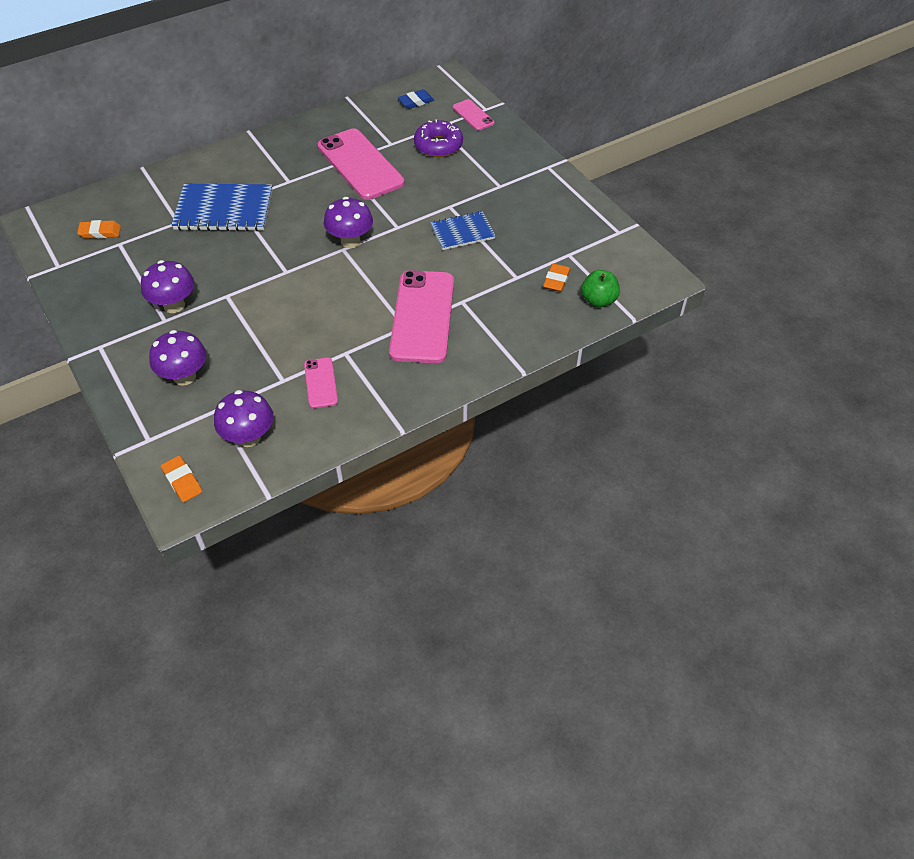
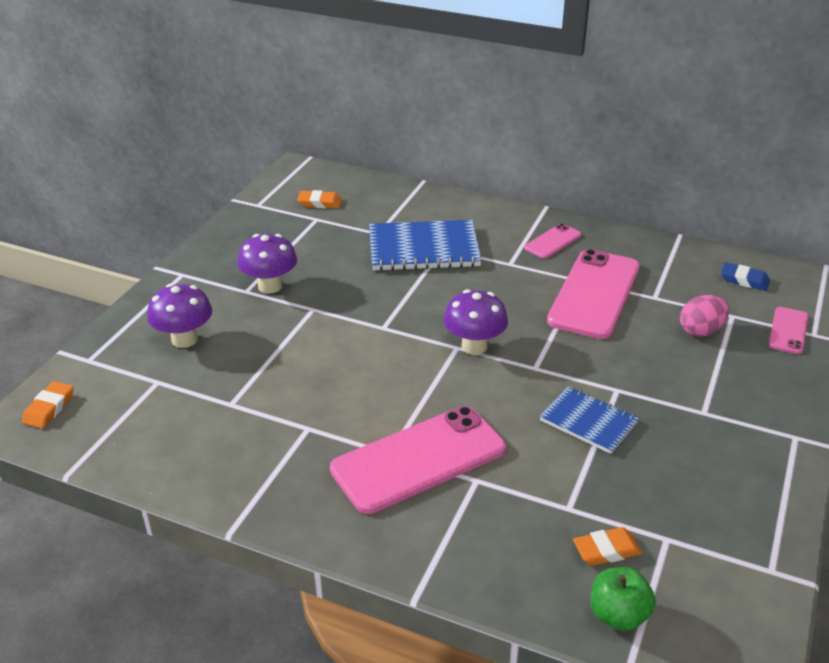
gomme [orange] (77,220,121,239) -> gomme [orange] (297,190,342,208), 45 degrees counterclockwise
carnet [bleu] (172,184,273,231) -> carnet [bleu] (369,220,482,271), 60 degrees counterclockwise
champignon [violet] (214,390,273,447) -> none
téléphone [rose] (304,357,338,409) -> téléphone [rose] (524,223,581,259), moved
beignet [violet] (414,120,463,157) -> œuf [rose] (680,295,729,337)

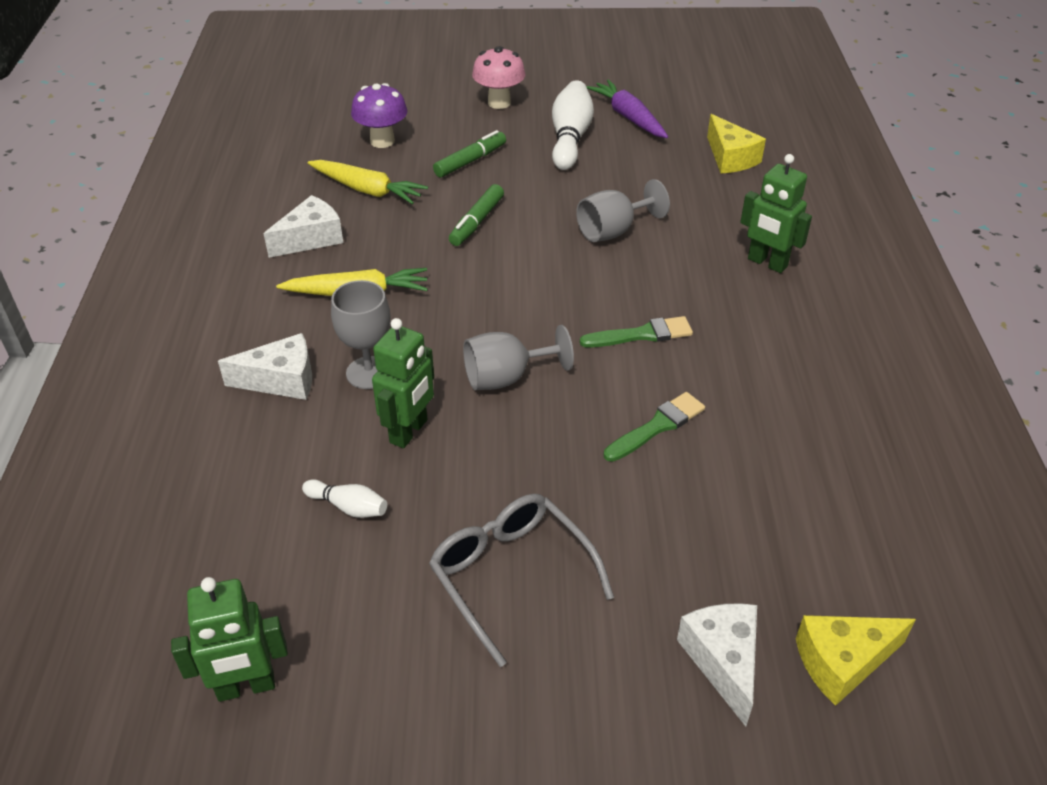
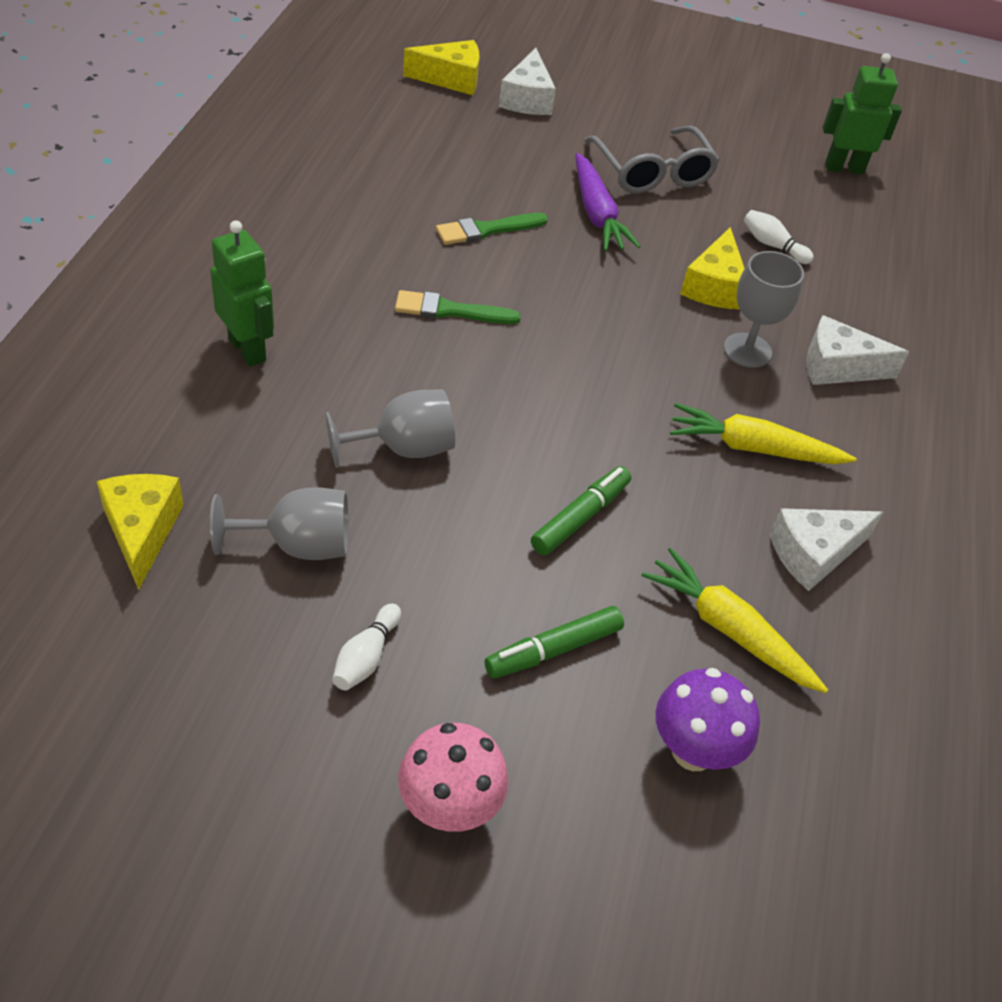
robot [vert] (372,318,434,448) -> fromage [jaune] (680,227,745,310)
verre à pied [gris] (463,325,574,390) -> verre à pied [gris] (210,487,349,560), moved
quille [blanc] (552,80,594,170) -> quille [blanc] (332,603,401,691), x0.53
carotte [violet] (586,79,668,138) -> carotte [violet] (576,153,641,251), moved

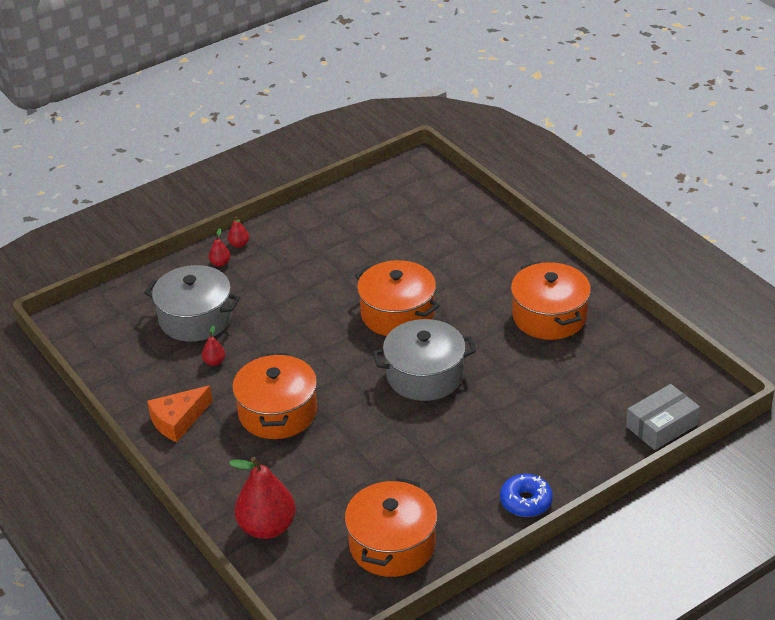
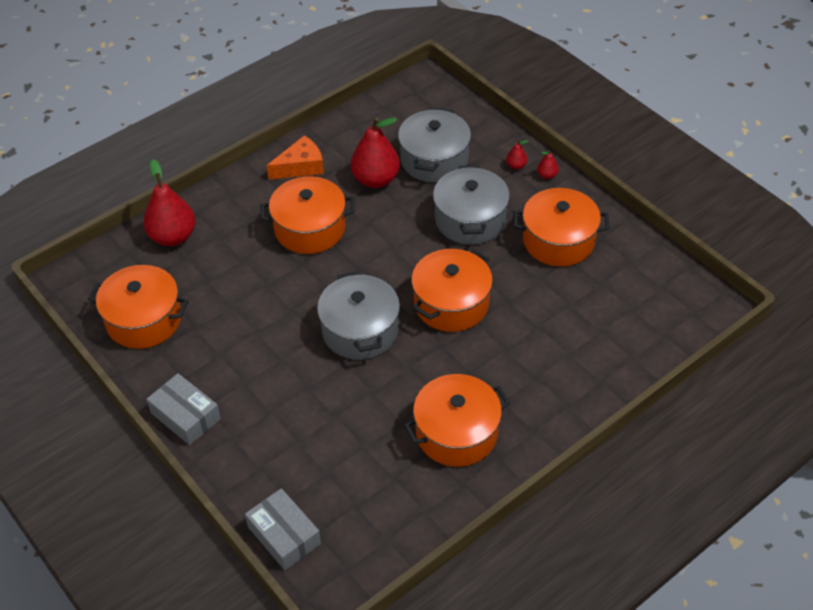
fromage [orange] (147,386,213,442) -> fromage [orange] (267,135,324,179), 105 degrees clockwise
poire [rouge] (202,325,225,366) -> poire [rouge] (351,117,400,188), x2.30
beignet [bleu] (500,474,553,517) -> boîte [gris] (146,373,221,445)
none -> marmite [gris] (433,165,510,245)
none -> marmite [orange] (514,188,610,267)

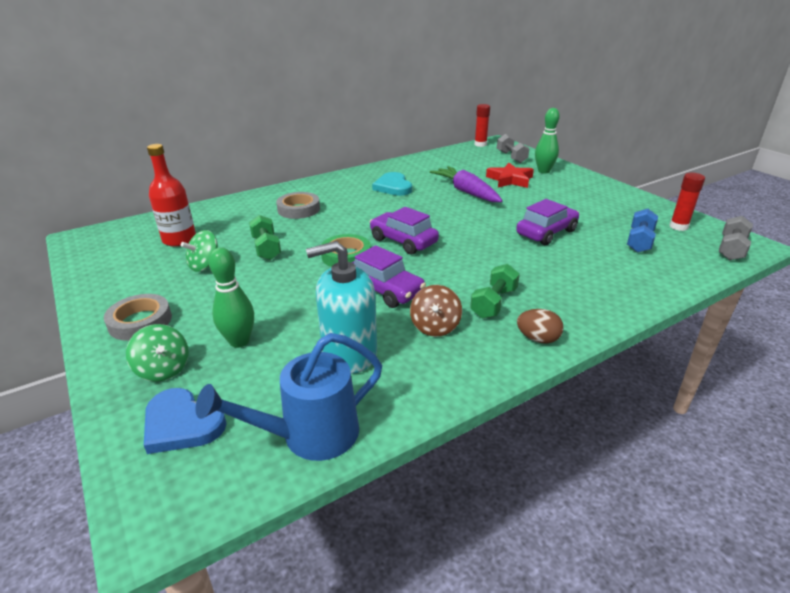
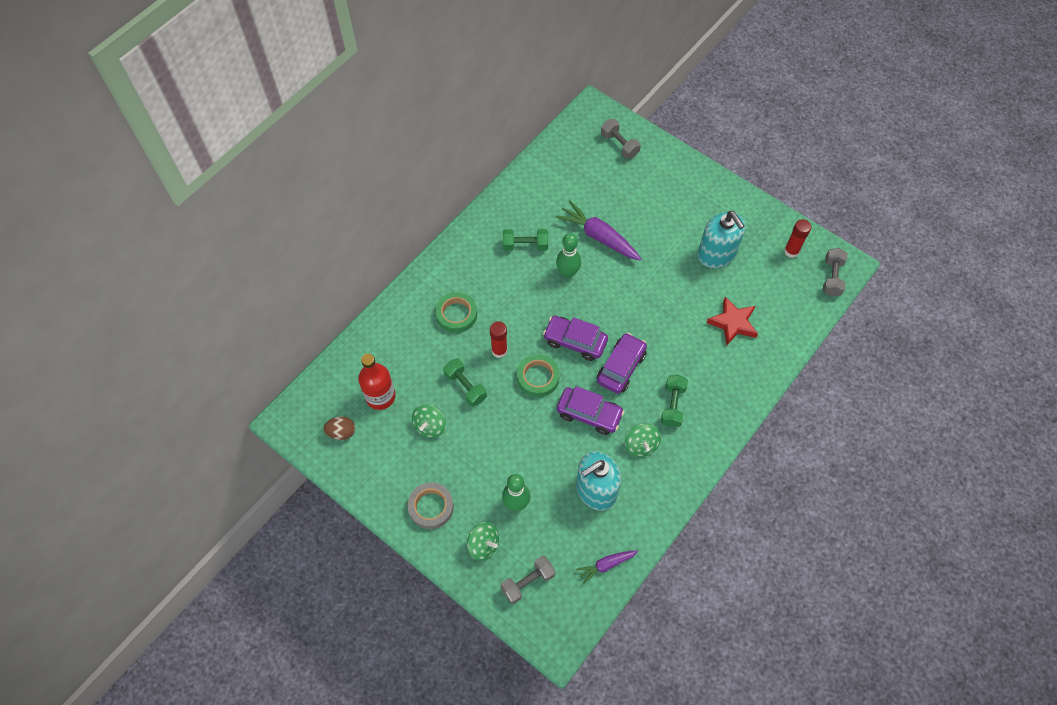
cœur [bleu] (144,388,227,454) -> haltère [gris] (501,556,556,604)
arrosoir [bleu] (196,333,382,461) -> carotte [violet] (576,550,638,584)
ruban adhésif [gris] (276,192,320,219) -> ruban adhésif [vert] (435,292,477,333)
cœur [turquoise] (372,172,412,196) -> haltère [vert] (503,229,548,251)
toupie [marron] (410,285,462,337) -> toupie [vert] (625,423,661,457)
bâton de colle [rouge] (475,104,490,147) -> bâton de colle [rouge] (490,321,508,358), moved
étoile [rouge] (486,163,534,188) -> étoile [rouge] (707,297,758,346), moved
voiture [violet] (516,199,579,245) -> voiture [violet] (597,333,647,394), moved
œuf [marron] (517,309,564,343) -> œuf [marron] (323,417,355,440), moved
quille [vert] (535,108,560,173) -> quille [vert] (556,233,581,278), moved
haltère [bleu] (627,209,658,253) -> none
none -> distributeur de savon [turquoise] (698,211,746,268)

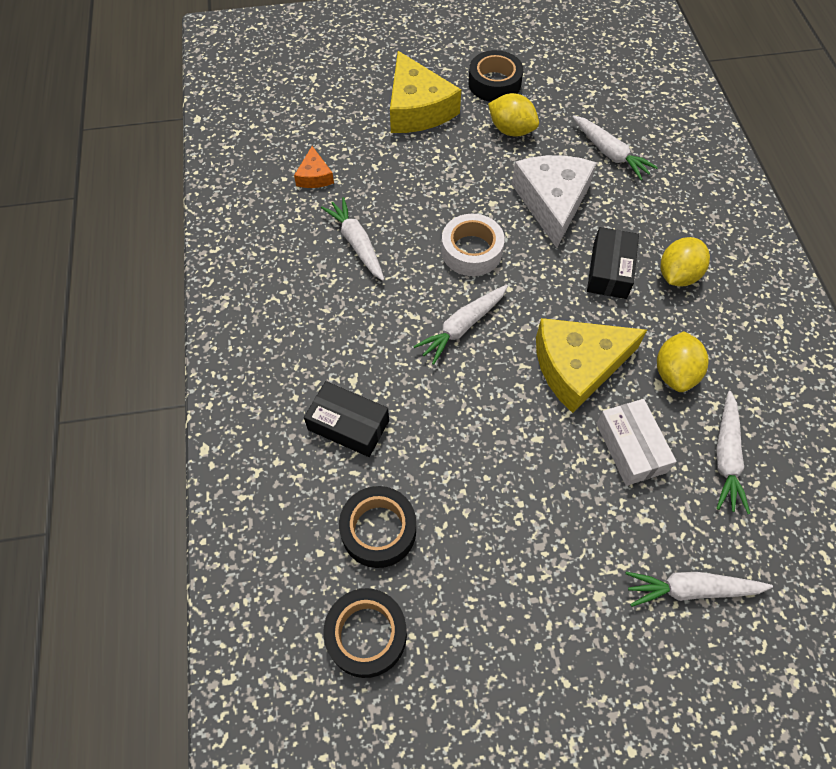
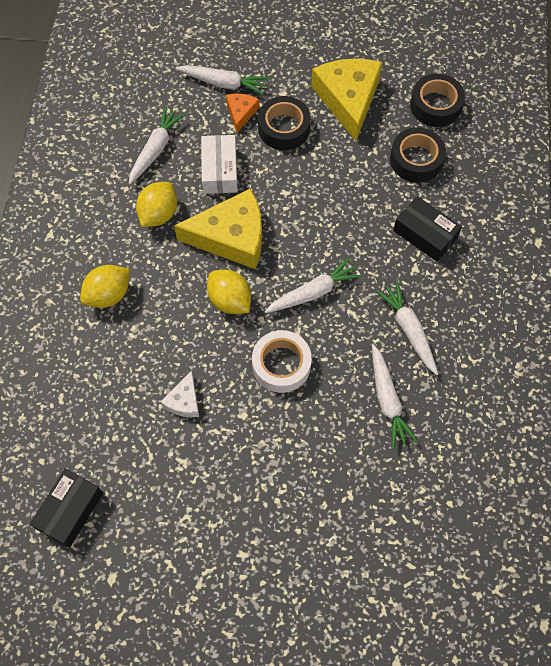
fromage [orange] (294,146,334,188) -> fromage [orange] (226,94,259,133), moved
fromage [jaune] (390,51,461,133) -> fromage [jaune] (311,59,382,141), moved
ruban adhésif [noir] (468,50,523,102) -> ruban adhésif [noir] (258,96,311,150), moved
citron [jaune] (488,93,539,137) -> citron [jaune] (207,270,251,314), moved
fromage [blanc] (511,155,597,248) -> fromage [blanc] (161,371,199,417), x0.48
carotte [blanc] (572,115,658,180) -> carotte [blanc] (376,281,438,375), moved
boîte [noir] (587,227,639,299) -> boîte [noir] (30,469,103,548), moved

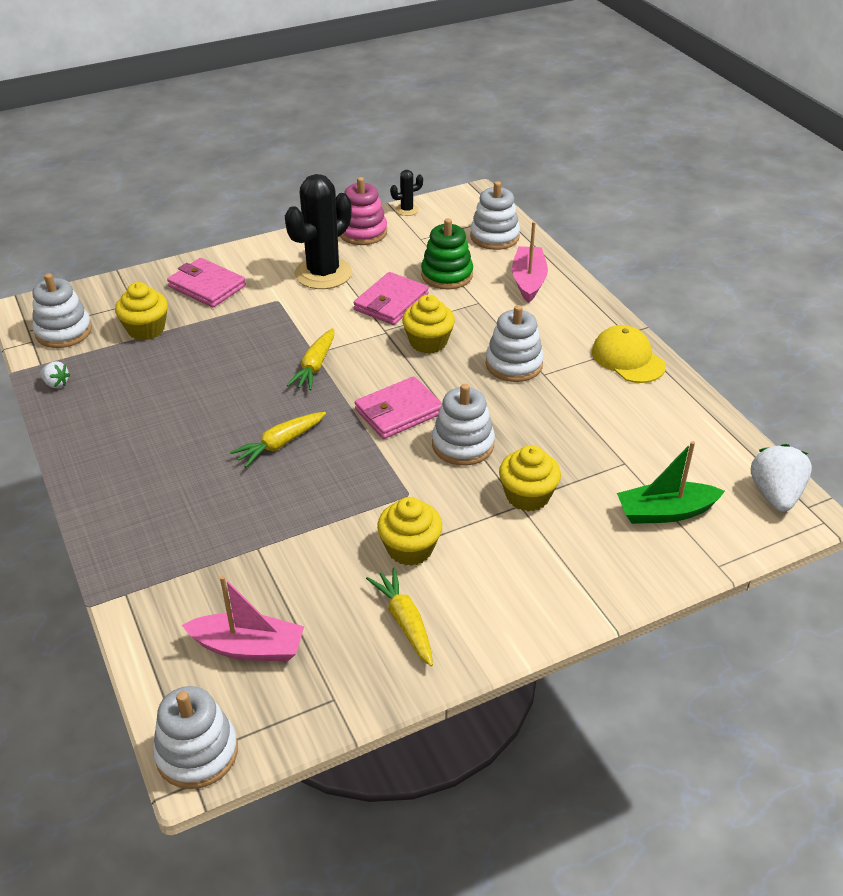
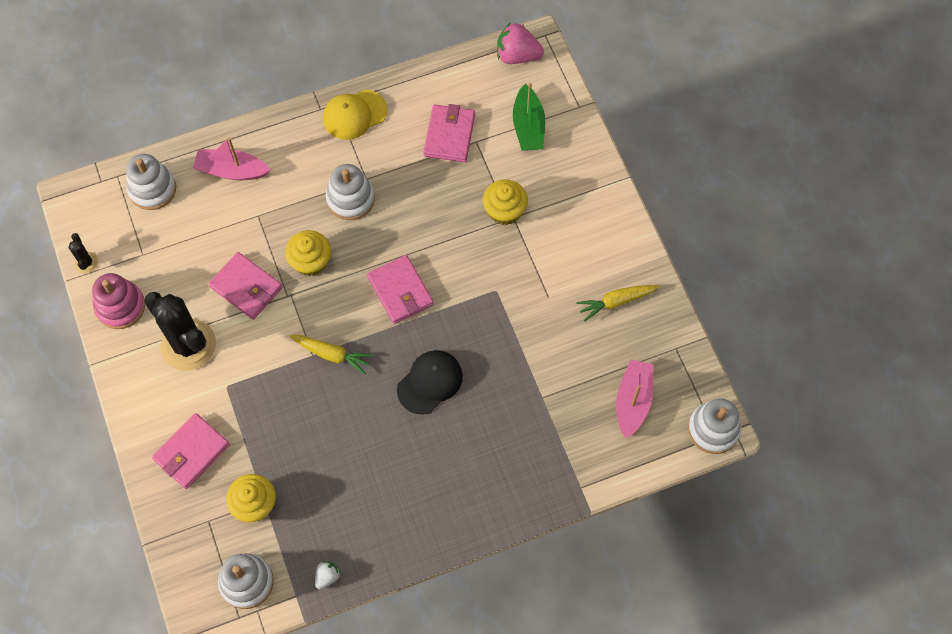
carotte [jaune] (230,412,326,467) -> casquette [noir] (397,350,463,414)
muffin [jaune] (377,497,442,566) -> none
jouet à empiler [vert] (421,218,473,289) -> none
jouet à empiler [blanc] (432,384,495,466) -> none
fraise [blanc] (751,444,812,512) -> fraise [rose] (497,23,544,64)
none -> portefeuille [rose] (423,104,475,162)

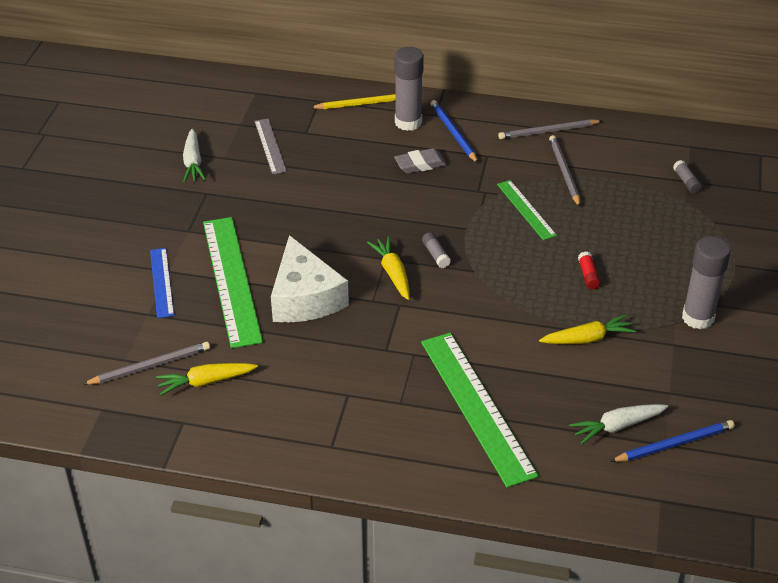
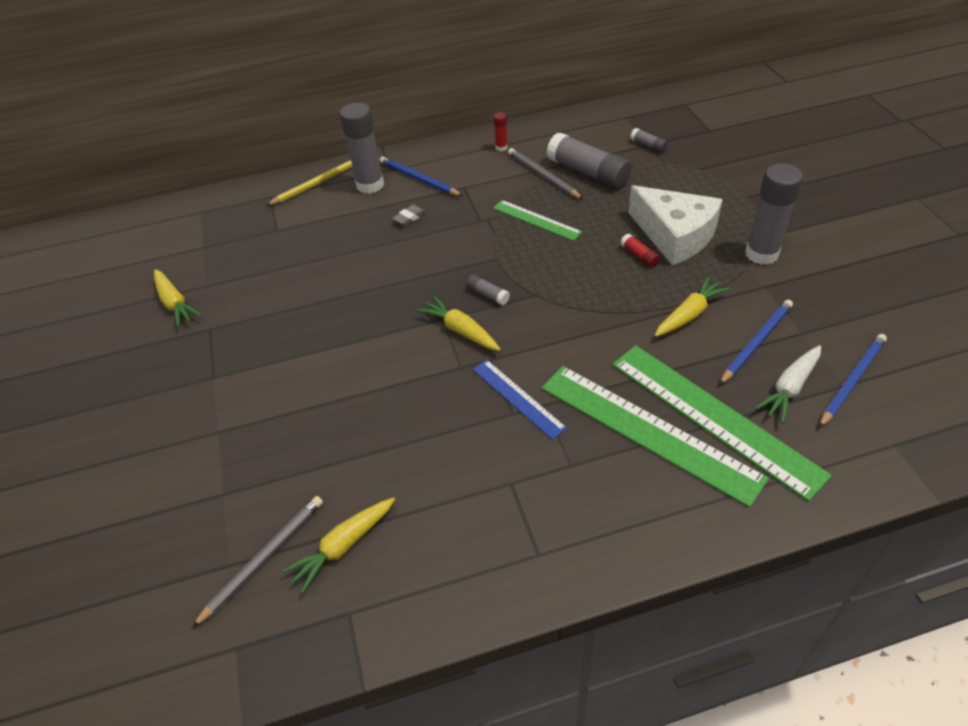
règle [bleu] (150,248,174,318) -> règle [bleu] (473,360,567,440), moved
carotte [blanc] (183,129,206,182) -> carotte [jaune] (154,269,202,328)
règle [vert] (203,217,263,348) -> règle [vert] (613,345,832,501), moved
règle [gris] (254,119,287,174) -> none
fromage [blanc] (271,235,349,322) -> fromage [blanc] (628,185,723,265), moved
gomme [gris] (394,148,447,174) -> gomme [gris] (392,204,426,226), x0.66
crayon [gris] (498,119,602,139) -> bâton de colle [rouge] (494,112,508,151)
none -> bâton de colle [gris] (546,132,632,189)
none -> crayon [bleu] (719,300,793,385)

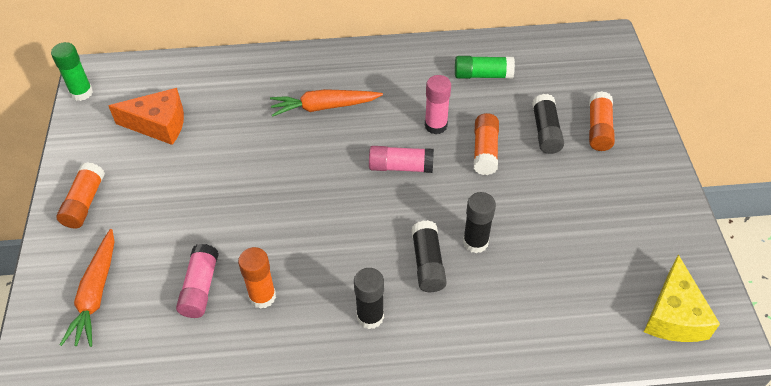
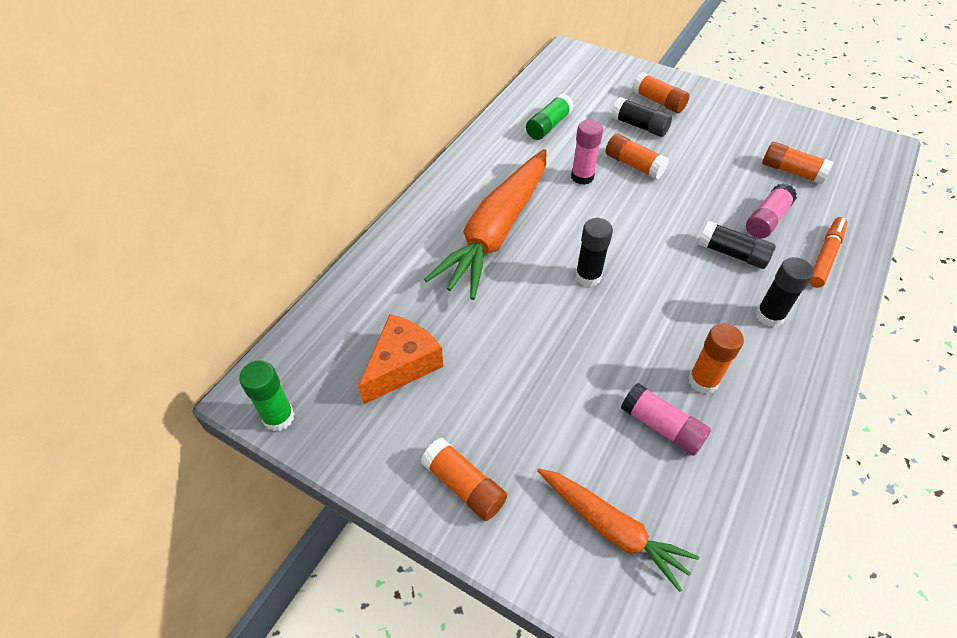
carotte [orange] (270,89,383,117) -> carotte [orange] (424,149,547,300), x1.78
bâton de colle [rose] (369,146,434,173) -> bâton de colle [rose] (746,183,797,239), moved
bâton de colle [noir] (463,192,496,253) -> bâton de colle [noir] (575,218,613,287), moved
fromage [jaune] (644,254,720,342) -> none
none -> bâton de colle [orange] (762,142,834,184)
none -> feutre [orange] (809,217,848,288)

